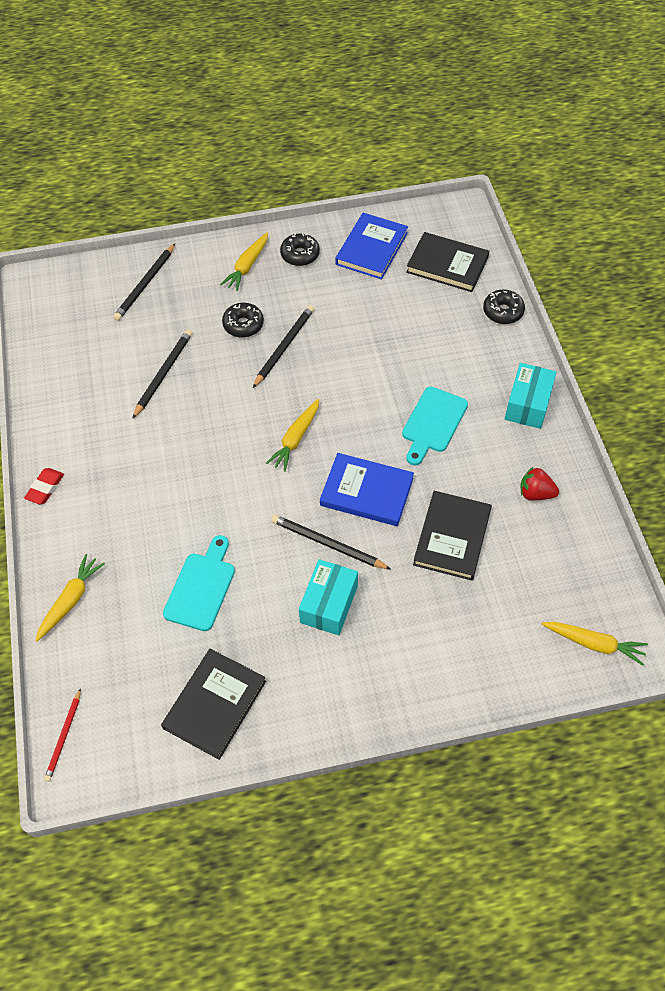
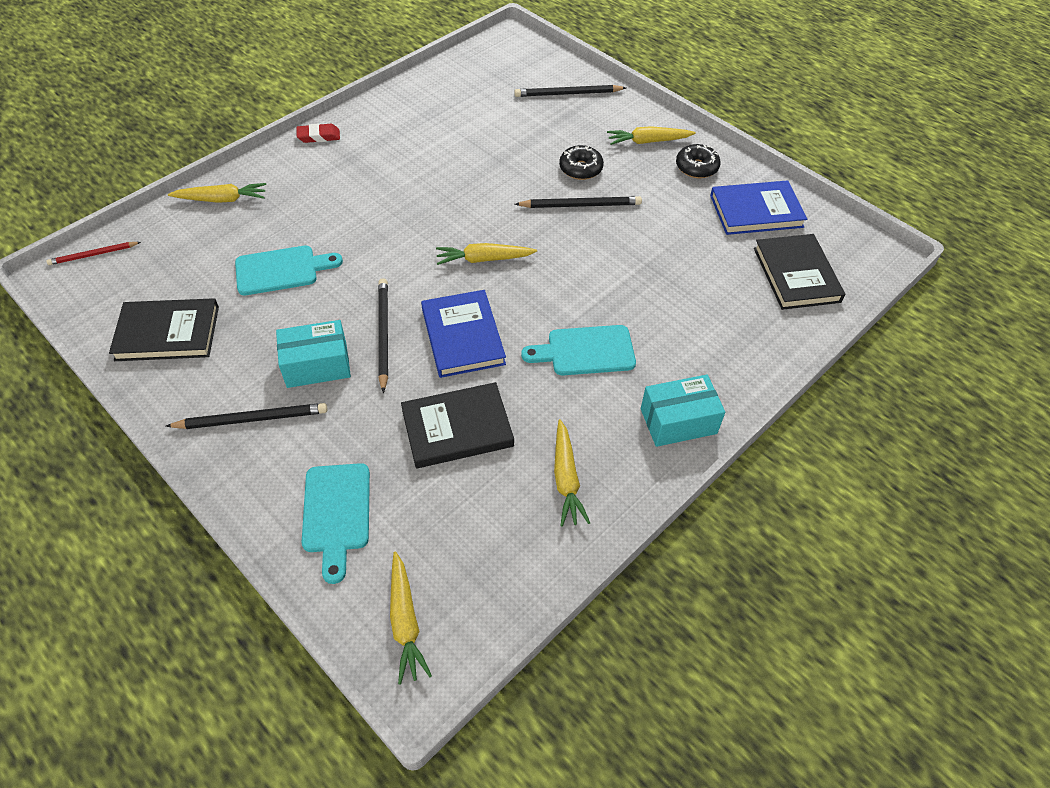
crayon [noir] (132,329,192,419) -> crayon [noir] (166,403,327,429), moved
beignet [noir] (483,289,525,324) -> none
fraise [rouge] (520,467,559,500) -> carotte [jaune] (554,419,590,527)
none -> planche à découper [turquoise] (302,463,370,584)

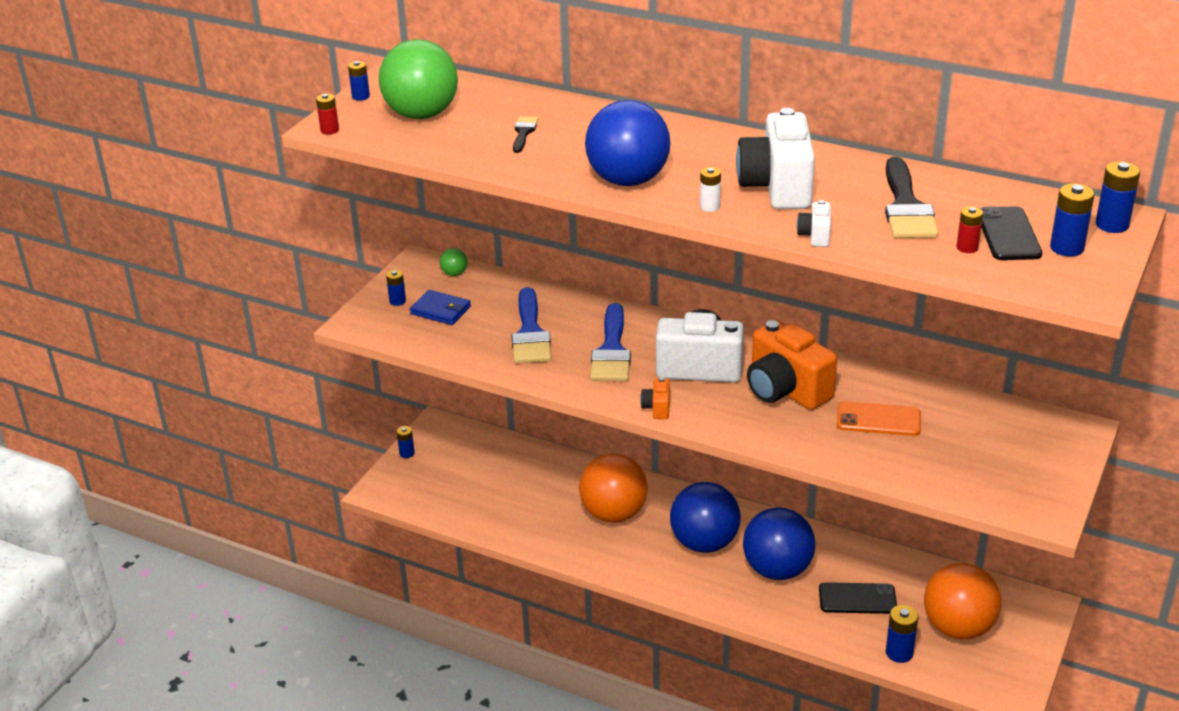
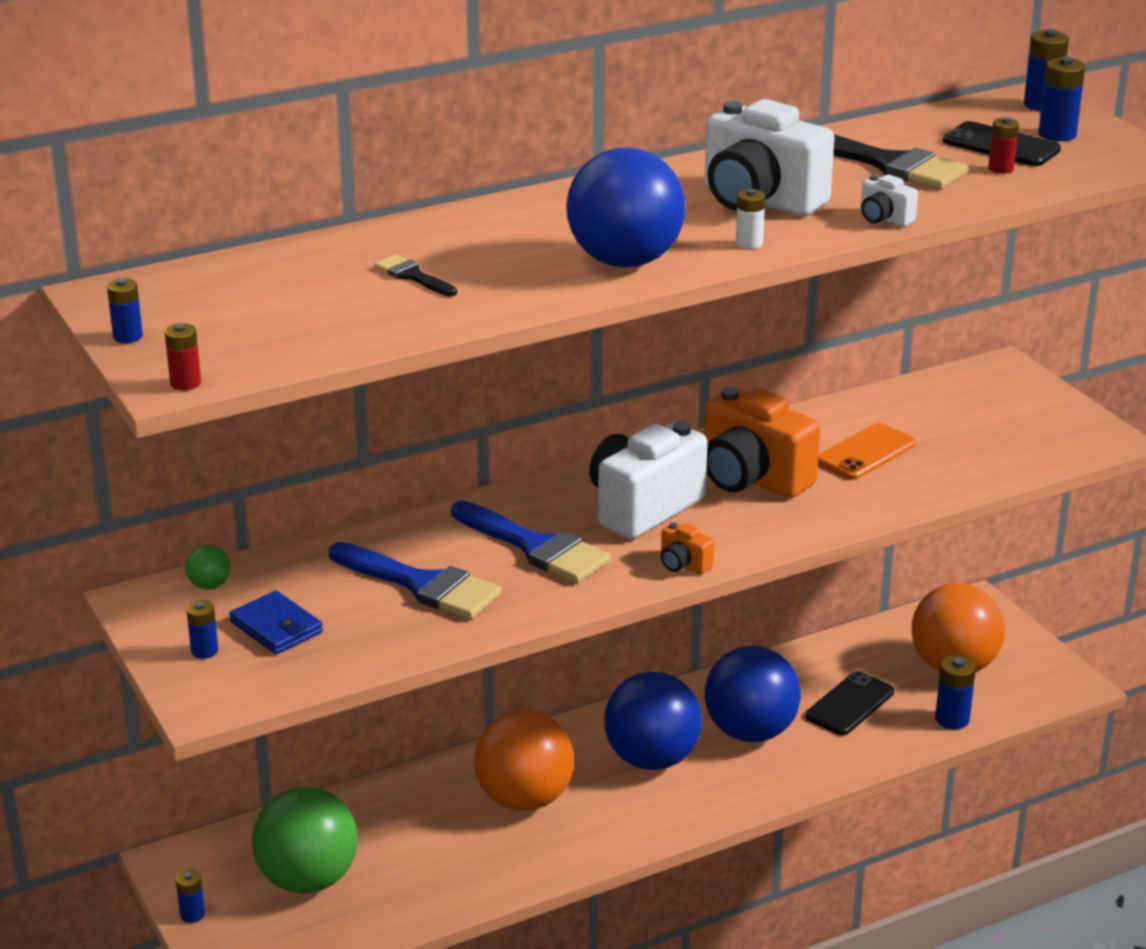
balle [vert] (379,39,458,119) -> balle [vert] (252,787,358,893), moved
portefeuille [bleu] (410,290,471,325) -> portefeuille [bleu] (229,590,323,654), 75 degrees clockwise
appareil photo [orange] (747,320,837,410) -> appareil photo [orange] (704,387,820,498), 45 degrees clockwise

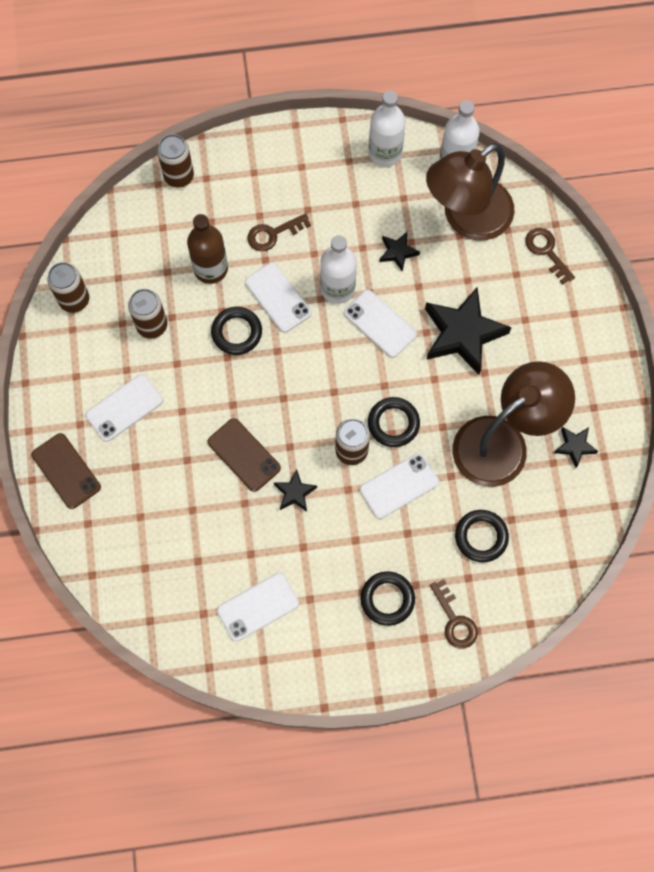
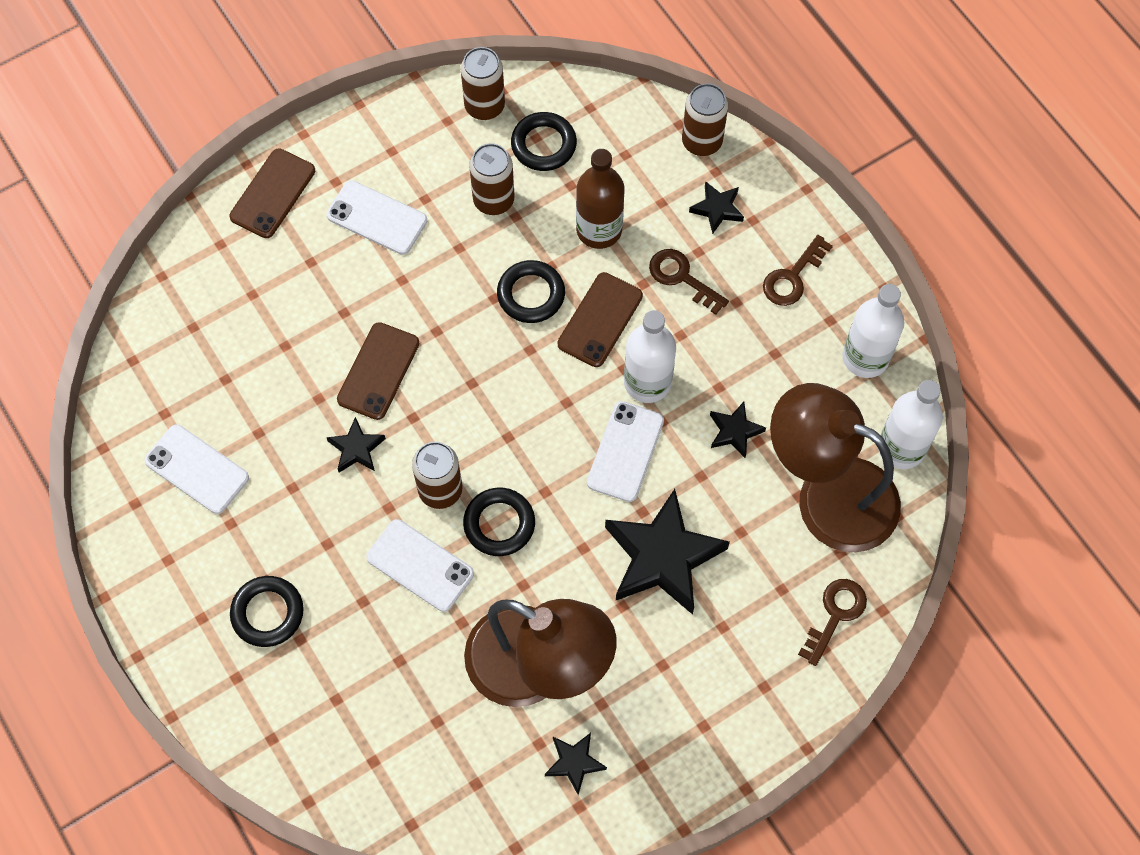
téléphone [blanc] (245,262,312,333) -> téléphone [marron] (558,272,643,367)
clé [marron] (430,579,478,649) -> clé [marron] (763,235,833,306), moved
anneau [noir] (455,510,509,562) -> anneau [noir] (511,112,577,171), moved
none -> étoile [noir] (689,181,744,234)

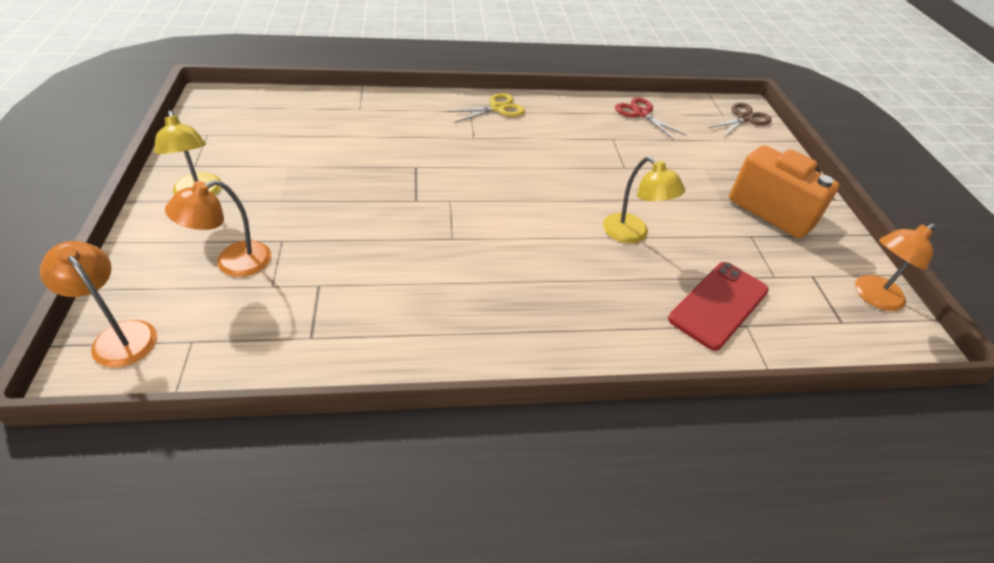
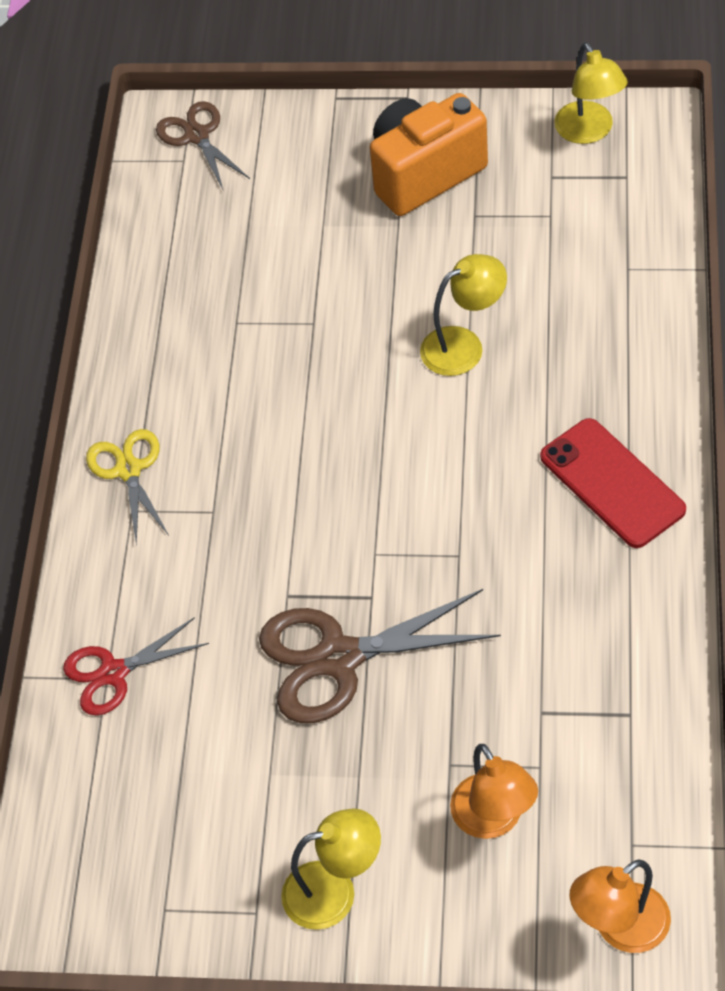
ciseaux [rouge] (615,98,686,140) -> ciseaux [rouge] (63,617,209,716), moved
téléphone [rouge] (668,262,769,351) -> téléphone [rouge] (540,418,686,548), moved
lampe [orange] (855,223,936,311) -> lampe [jaune] (554,42,628,144)
none -> ciseaux [marron] (259,589,501,723)

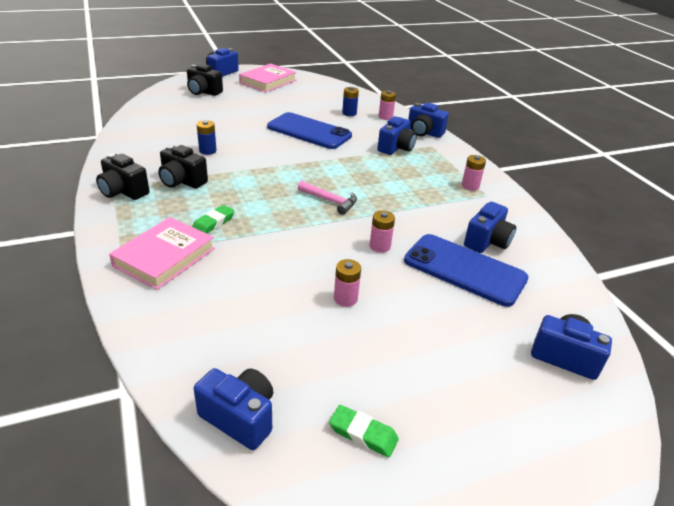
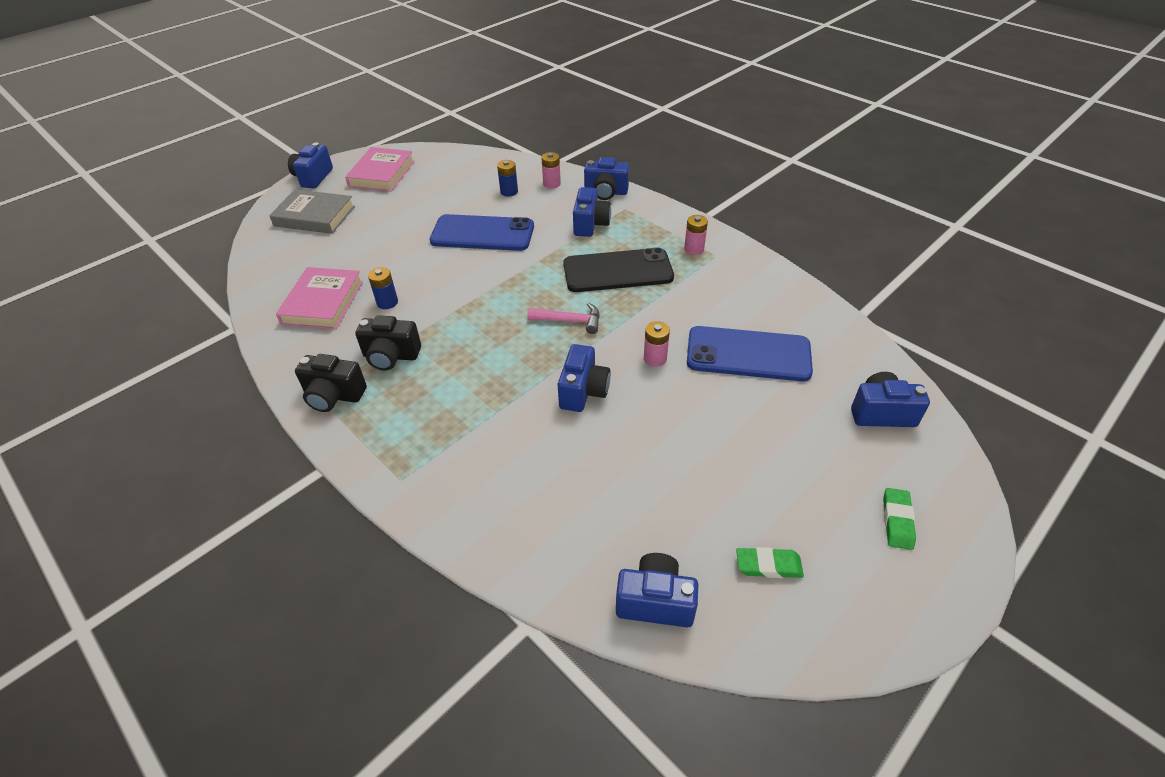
livre [rose] (109,217,215,290) -> livre [rose] (276,267,363,329), moved
appareil photo [noir] (187,64,223,96) -> livre [gris] (269,189,355,234)
gomme [vert] (192,205,234,234) -> gomme [vert] (883,488,916,550), moved
pile [rose] (334,259,361,307) -> none
appareil photo [bleu] (464,202,516,253) -> appareil photo [bleu] (558,344,611,412), moved
none -> téléphone [noir] (563,247,674,292)

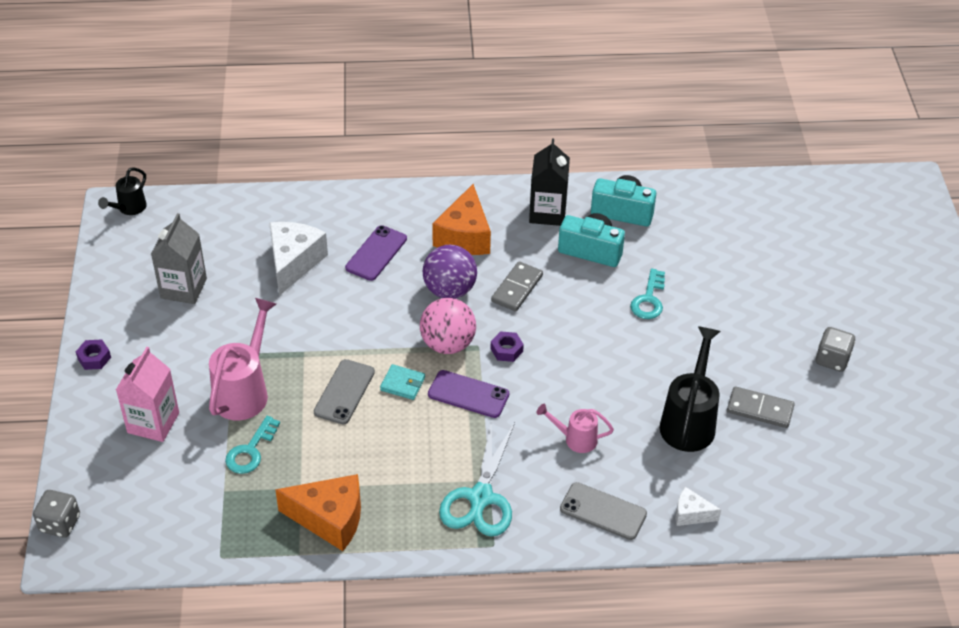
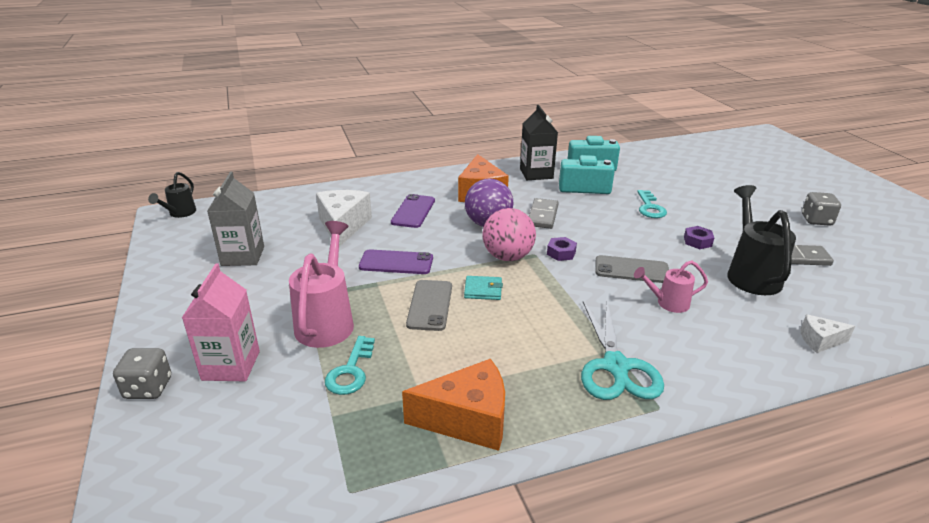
dé [gris] (33,490,80,538) -> dé [gris] (113,348,171,399), moved
écrou [violet] (76,340,111,370) -> écrou [violet] (684,226,714,249), moved
téléphone [violet] (428,370,509,418) -> téléphone [violet] (359,249,433,274), moved
téléphone [gris] (560,482,647,540) -> téléphone [gris] (595,255,669,283), moved

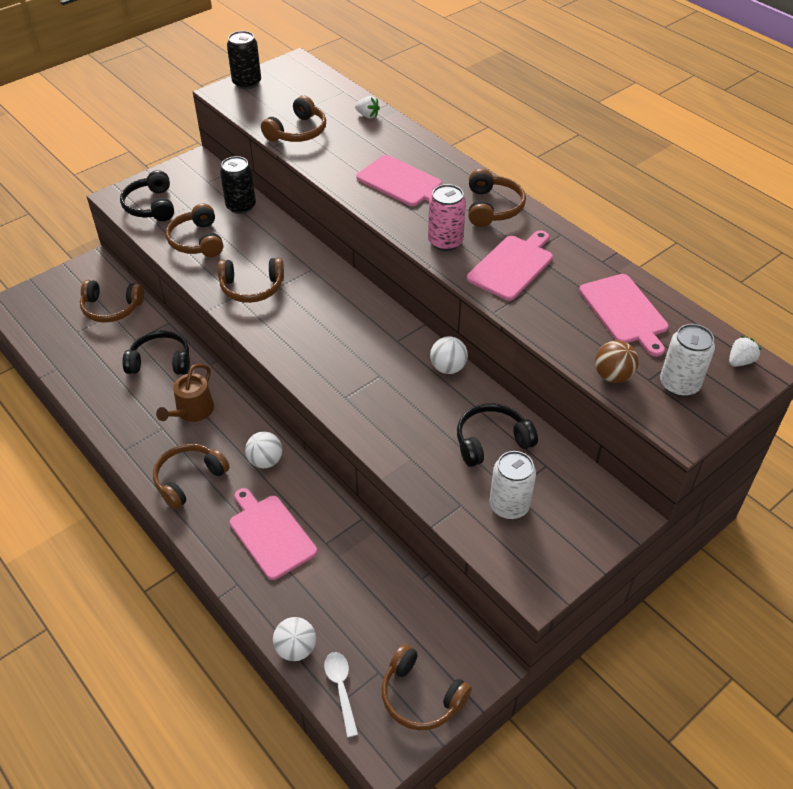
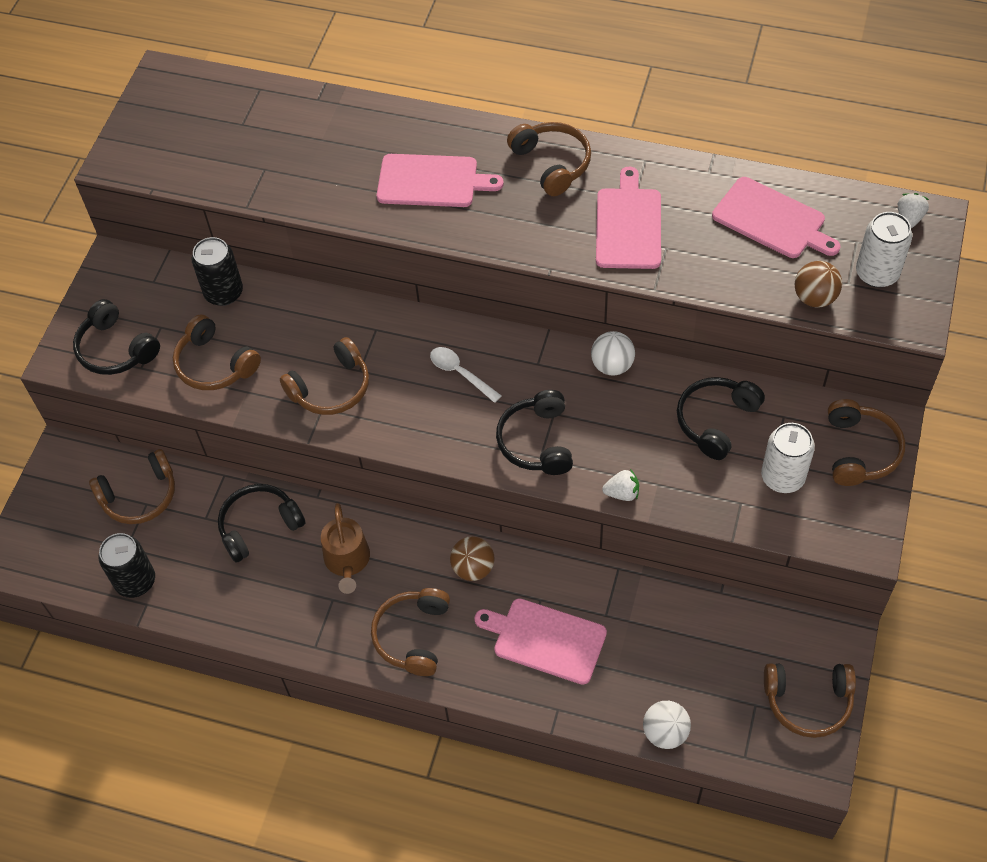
canette [noir] (227,31,261,89) -> canette [noir] (98,533,155,598), moved
balle [blanc] (245,431,282,468) -> balle [marron] (450,536,495,581)
casque audio [marron] (261,96,326,142) -> casque audio [marron] (828,399,905,486), moved
cuillère [blanc] (324,652,358,737) -> cuillère [blanc] (430,347,502,403), moved
fraise [blanc] (355,96,380,118) -> fraise [blanc] (602,469,639,501), moved
canette [rose] (428,184,466,251) -> none
none -> casque audio [noir] (496,390,573,475)

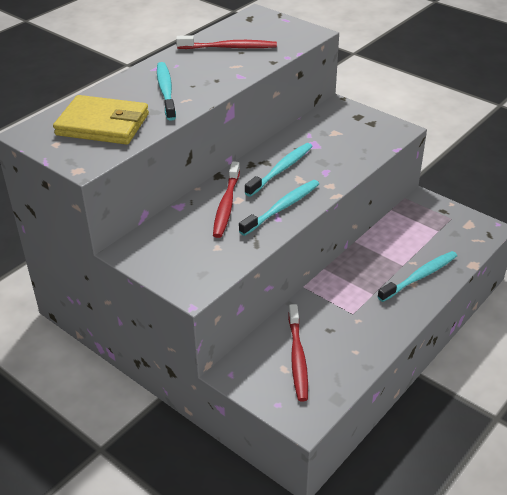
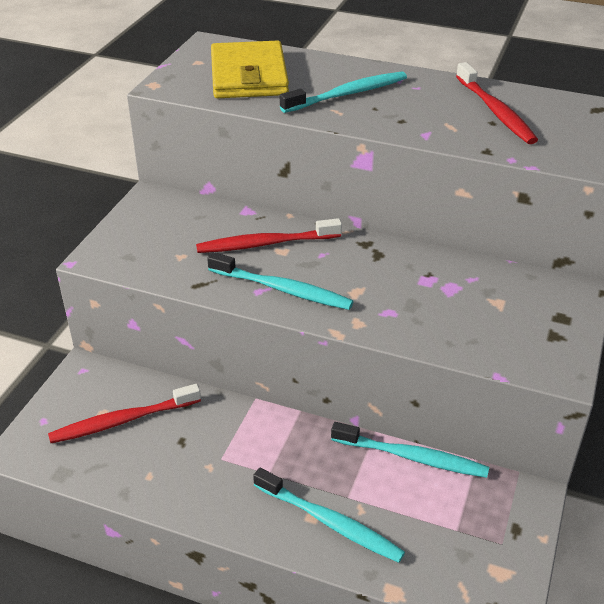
brosse à dents [turquoise] (245,143,313,197) -> brosse à dents [turquoise] (331,422,489,478), moved

